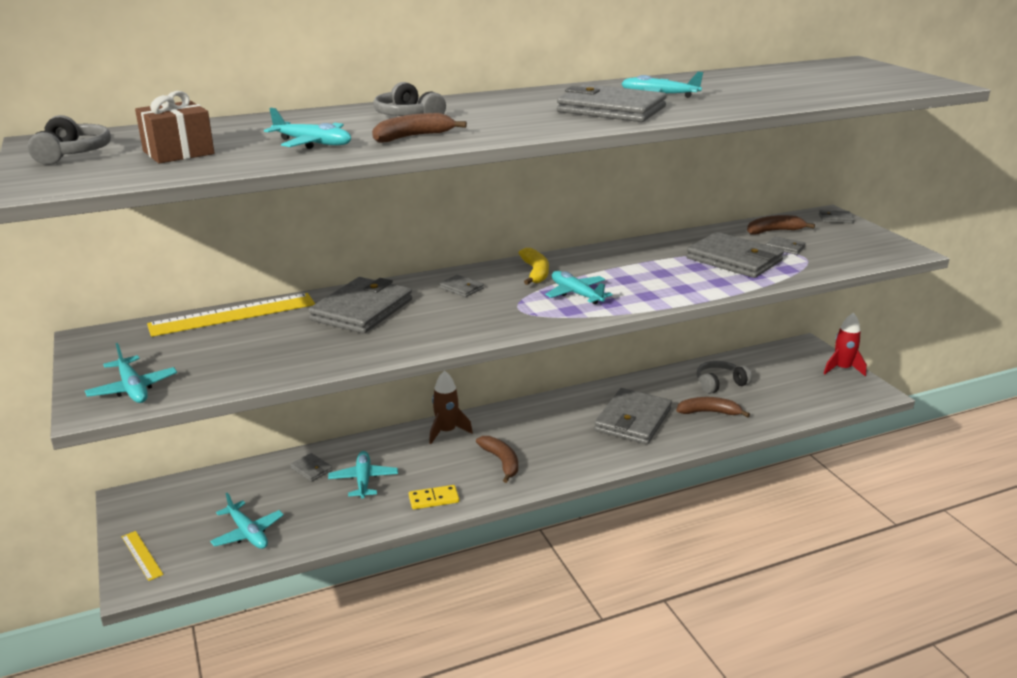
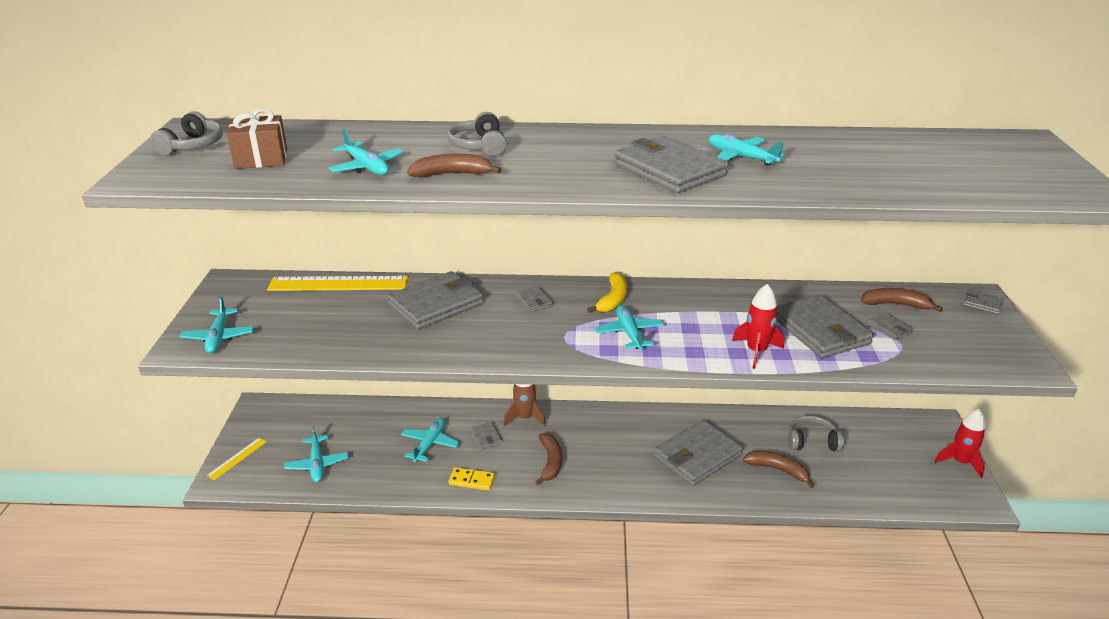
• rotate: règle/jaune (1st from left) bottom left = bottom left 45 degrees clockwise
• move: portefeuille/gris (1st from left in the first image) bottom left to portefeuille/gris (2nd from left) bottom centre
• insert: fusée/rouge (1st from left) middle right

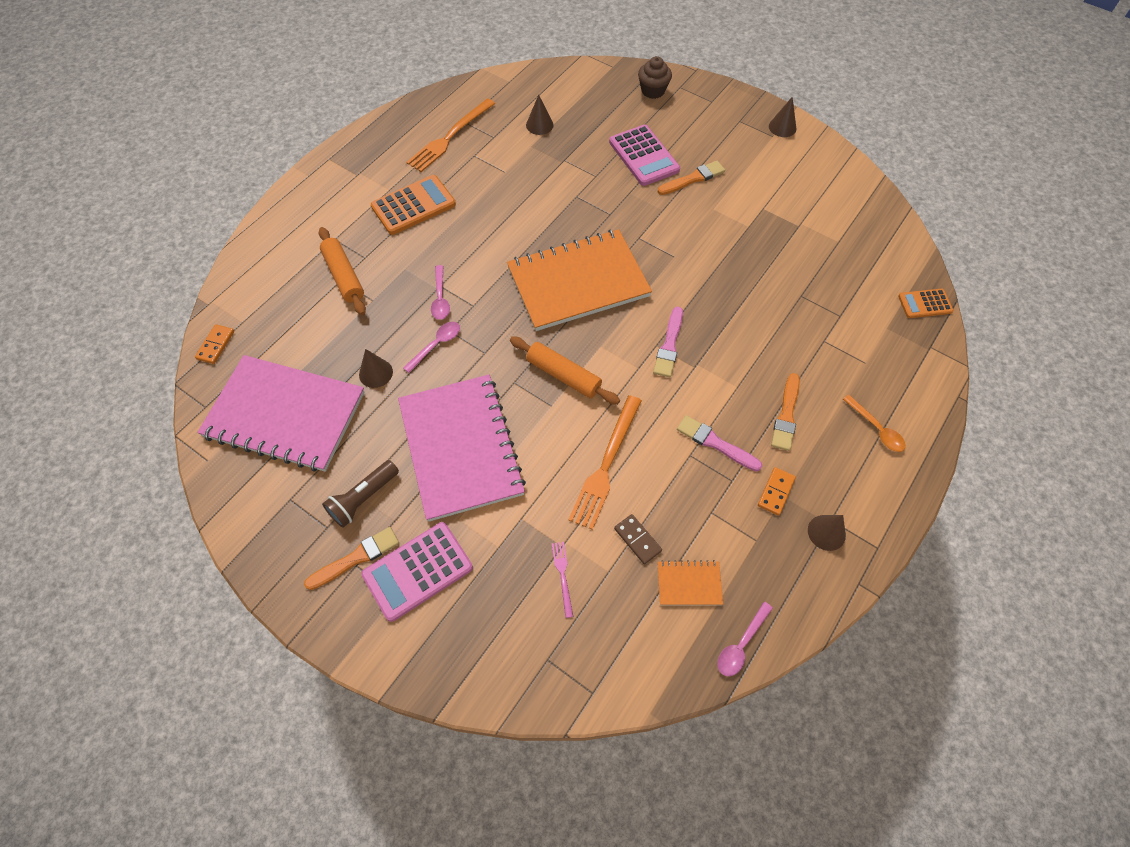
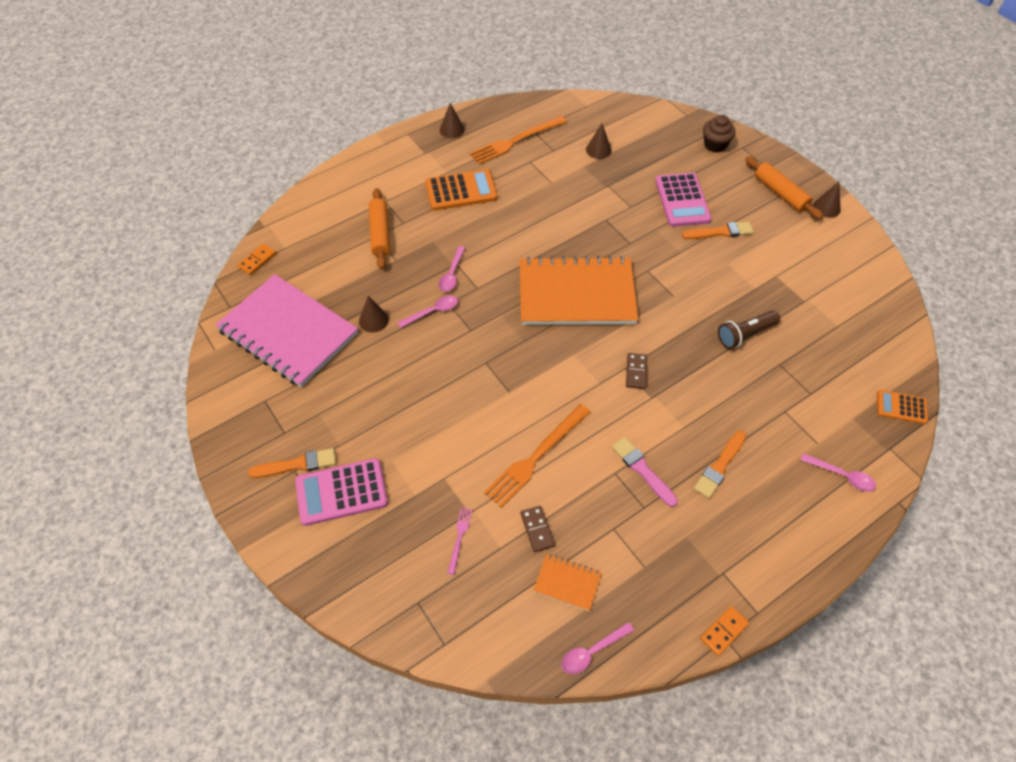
• move: lampe de poche/marron middle left to middle right
• delete: carnet/rose (2nd from left) centre
• move: rouleau à pâtisserie/orange (2nd from left) centre to top right
• replace: pinceau/rose (1st from left) centre to domino/marron (2nd from left) centre
• move: domino/orange (2nd from left) middle right to bottom right
• move: cône/marron (4th from left in the first image) middle right to cône/marron (2nd from left) top centre
• delete: cuillère/orange middle right
• insert: cuillère/rose (4th from left) middle right

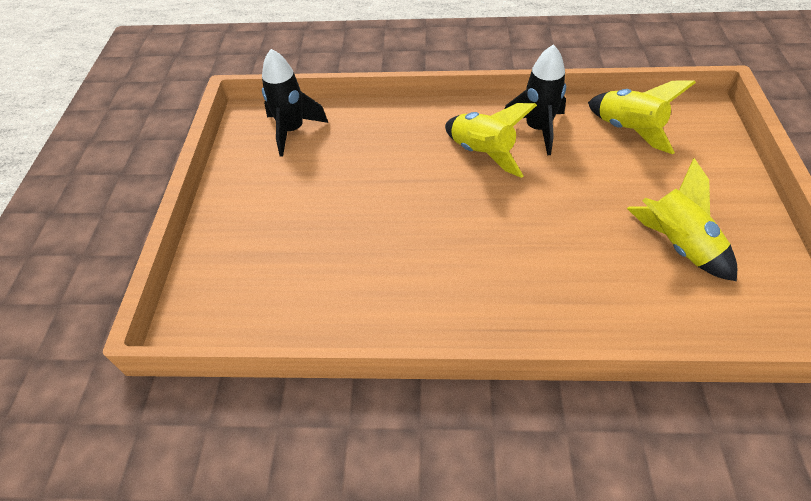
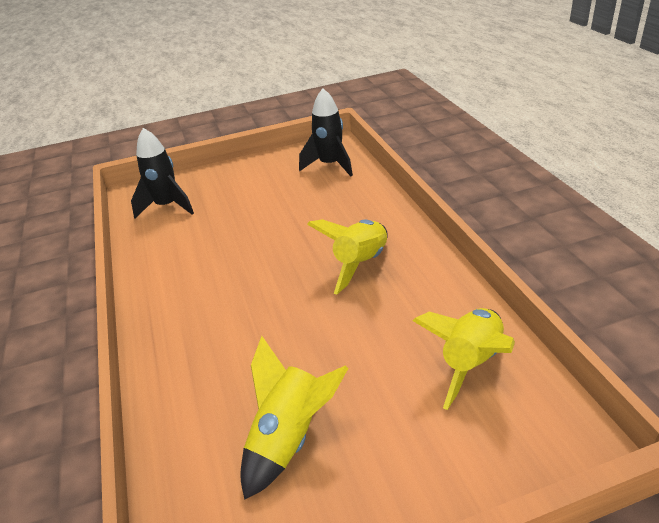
• move: fusée/noir (2nd from left in the first image) top centre to fusée/noir (1st from left) top left

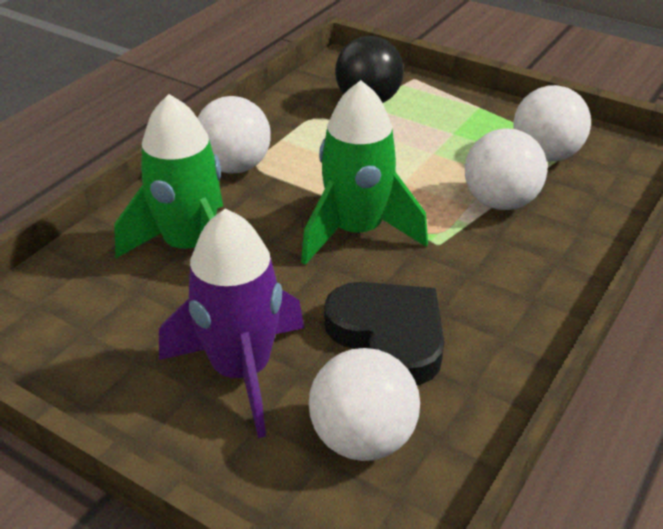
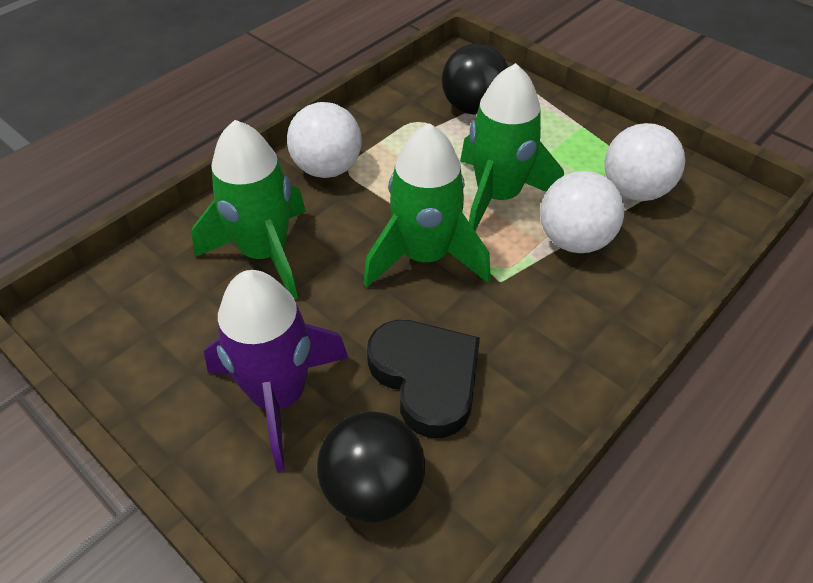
• recolor: balle/blanc (2nd from left) bottom centre to balle/noir (1st from left) bottom centre
• insert: fusée/vert (3rd from left) top centre

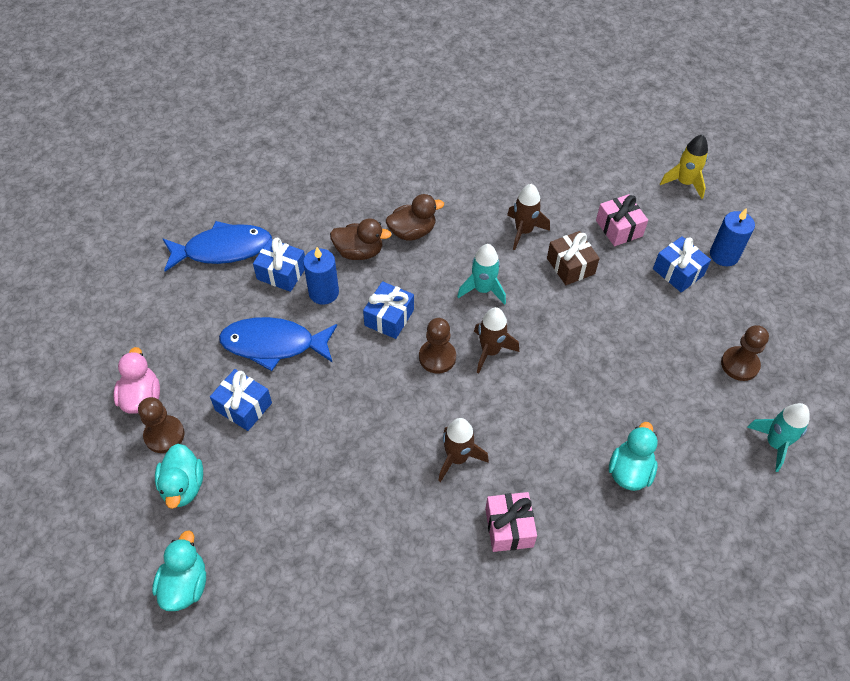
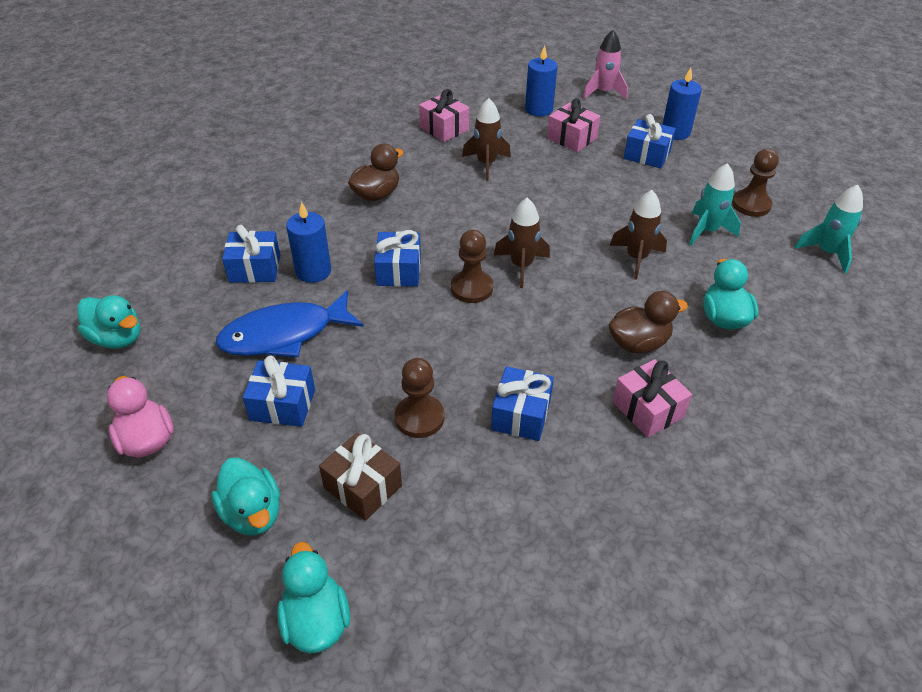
• move: pion/marron (1st from left) middle left to centre
• delete: poisson/bleu (1st from left) middle left
• move: canard/marron (1st from left in the first image) centre to canard/marron (2nd from left) middle right
• move: fusée/marron (1st from left in the first image) centre to fusée/marron (3rd from left) middle right
• move: fusée/turquoise (1st from left) centre to top right
• move: cadeau/marron middle right to bottom centre
• recolor: fusée/jaune top right to fusée/rose top centre
• insert: canard/turquoise (1st from left) middle left
• insert: cadeau/rose (1st from left) top centre
• insert: cadeau/bleu (4th from left) centre
• insert: bougie/bleu (2nd from left) top centre

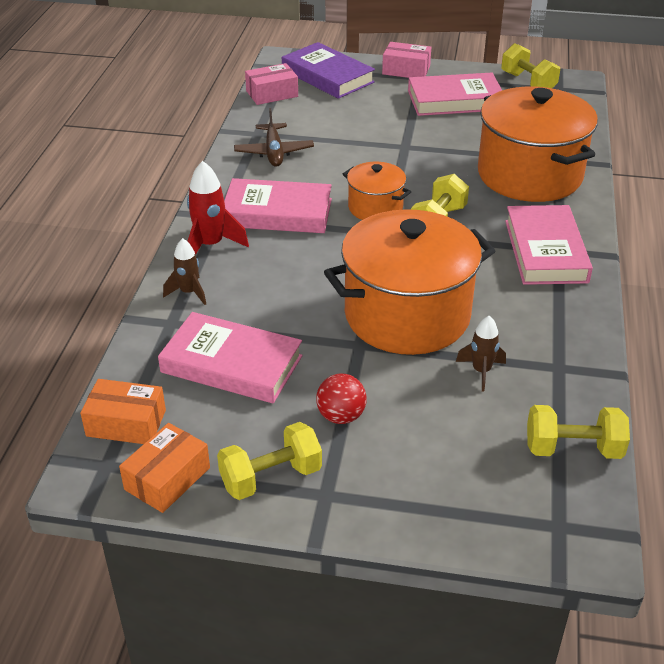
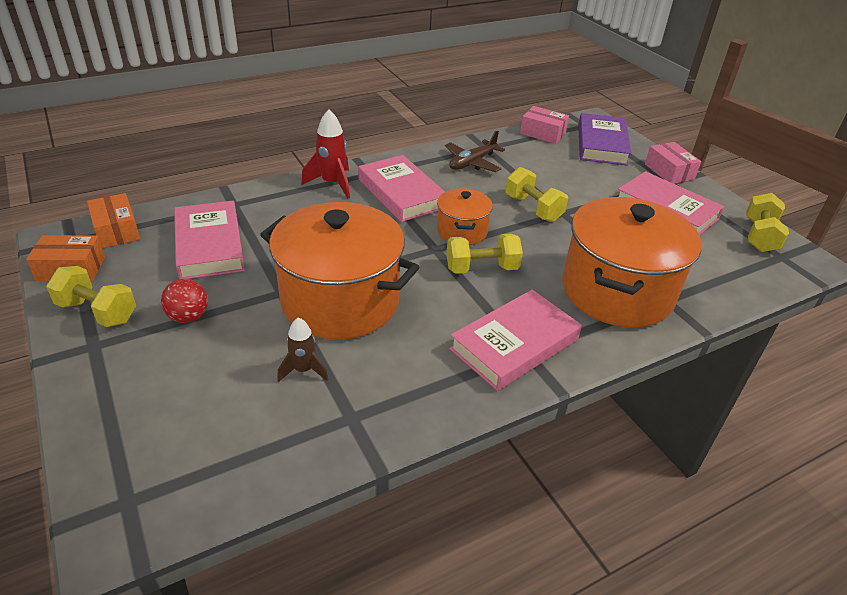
• delete: fusée/marron (1st from left) middle left
• move: haltère/jaune (4th from left in the first image) middle right to haltère/jaune (3rd from left) top centre

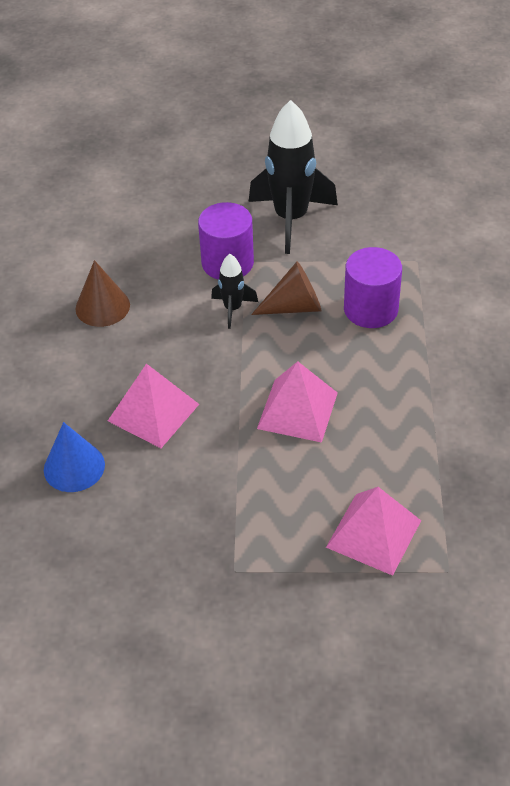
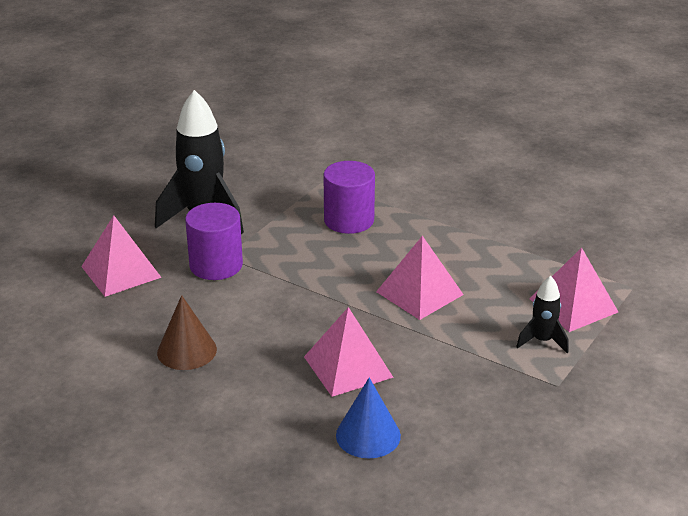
• move: fusée/noir (1st from left in the first image) centre to fusée/noir (2nd from left) middle right
• delete: cône/marron (2nd from left) centre
• insert: pyramide/rose (1st from left) middle left

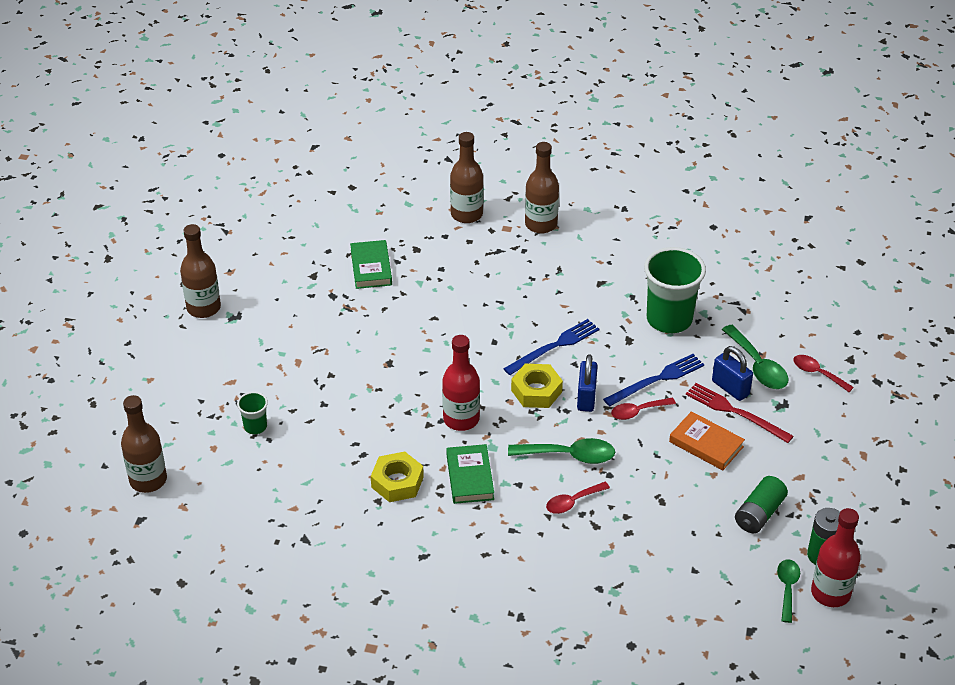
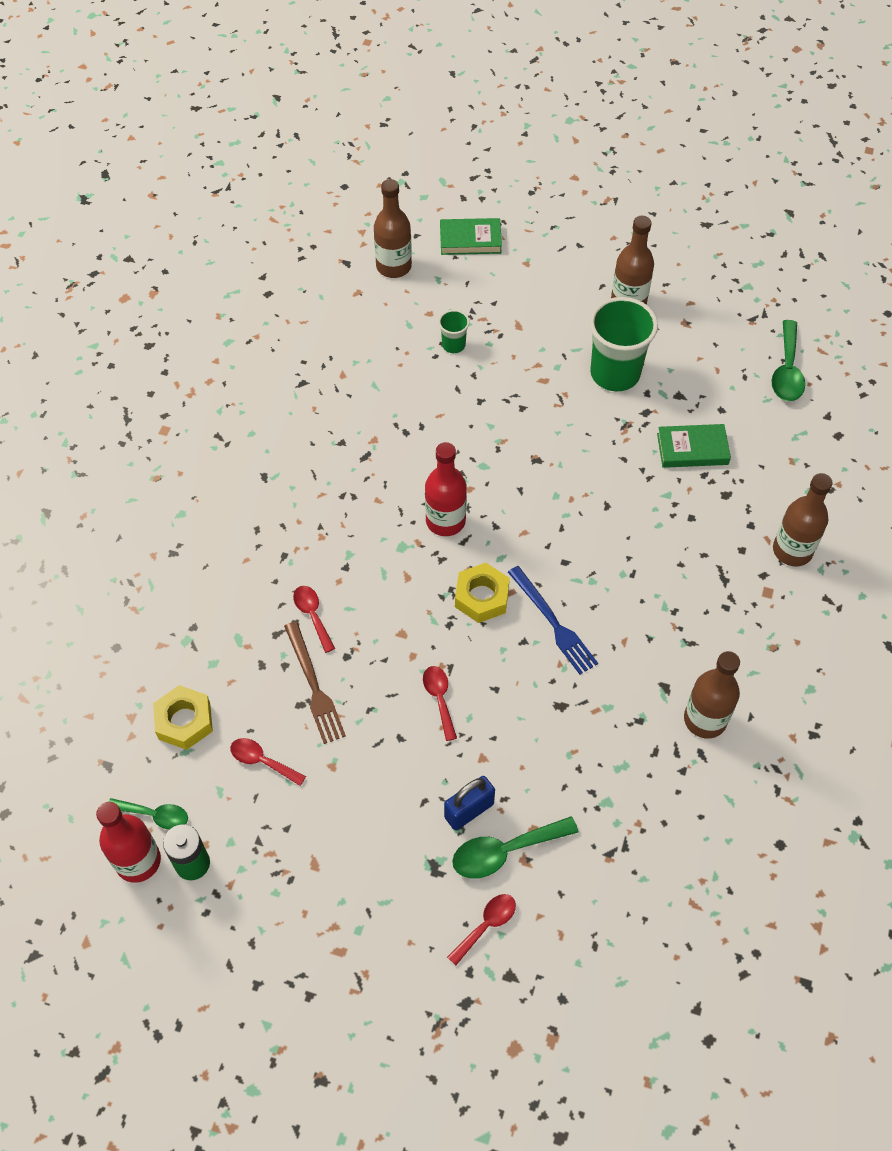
• move: écrou/jaune (1st from left) bottom centre to middle left
• move: livre/vert (2nd from left in the first image) bottom centre to livre/vert (1st from left) top centre
• move: cuillère/vert (1st from left in the first image) centre to cuillère/vert (3rd from left) top right
• move: bouteille/marron (4th from left in the first image) top centre to bouteille/marron (3rd from left) middle right
• delete: cadenas/bleu (1st from left) centre
• delete: fourchette/bleu (2nd from left) middle right
• move: gobelet/vert (2nd from left) middle right to top right
• delete: livre/orange middle right
• delete: fourchette/rouge middle right
• delete: pile/vert (1st from left) bottom right
• insert: cuillère/rouge (1st from left) middle left
• insert: fourchette/marron centre

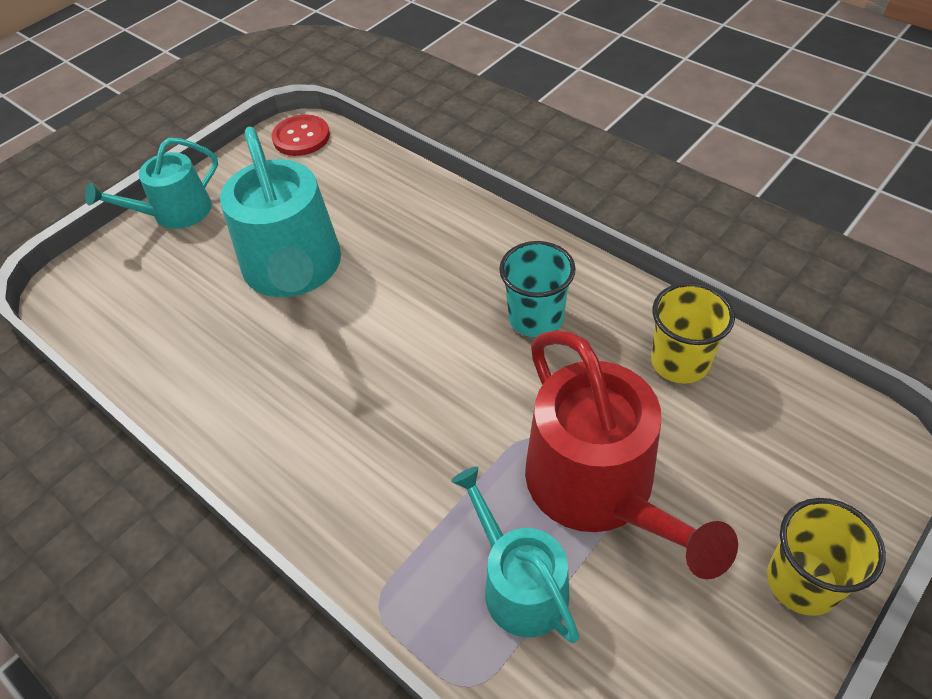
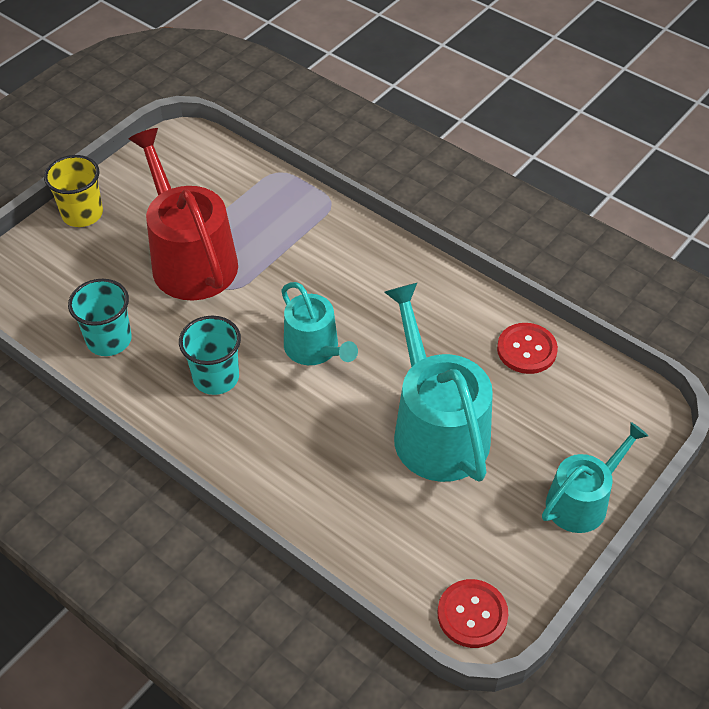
• move: arrosoir/turquoise (3rd from left in the first image) bottom centre to arrosoir/turquoise (1st from left) centre
• recolor: gobelet/jaune (1st from left) middle right to gobelet/turquoise (1st from left) middle left
• insert: bouton/rouge (2nd from left) middle right

